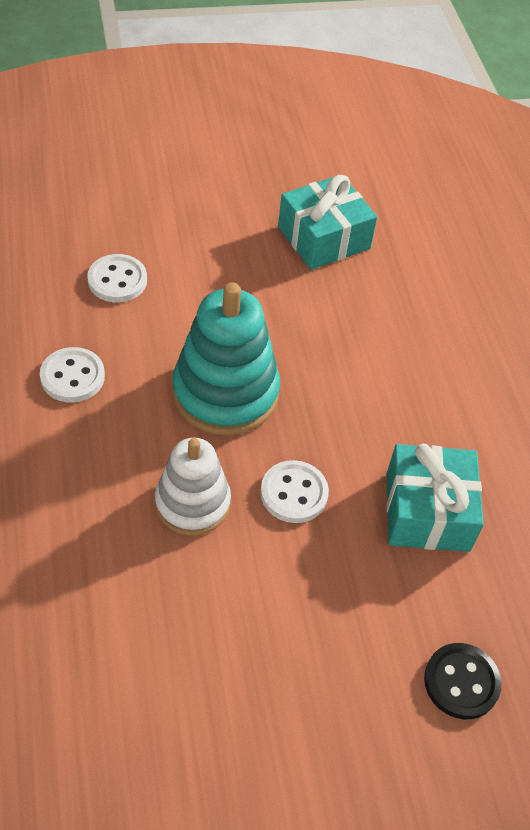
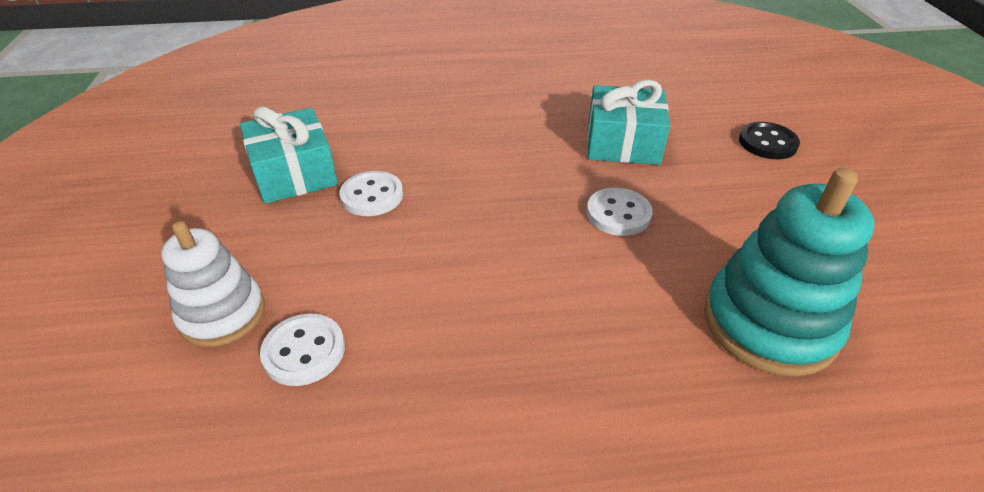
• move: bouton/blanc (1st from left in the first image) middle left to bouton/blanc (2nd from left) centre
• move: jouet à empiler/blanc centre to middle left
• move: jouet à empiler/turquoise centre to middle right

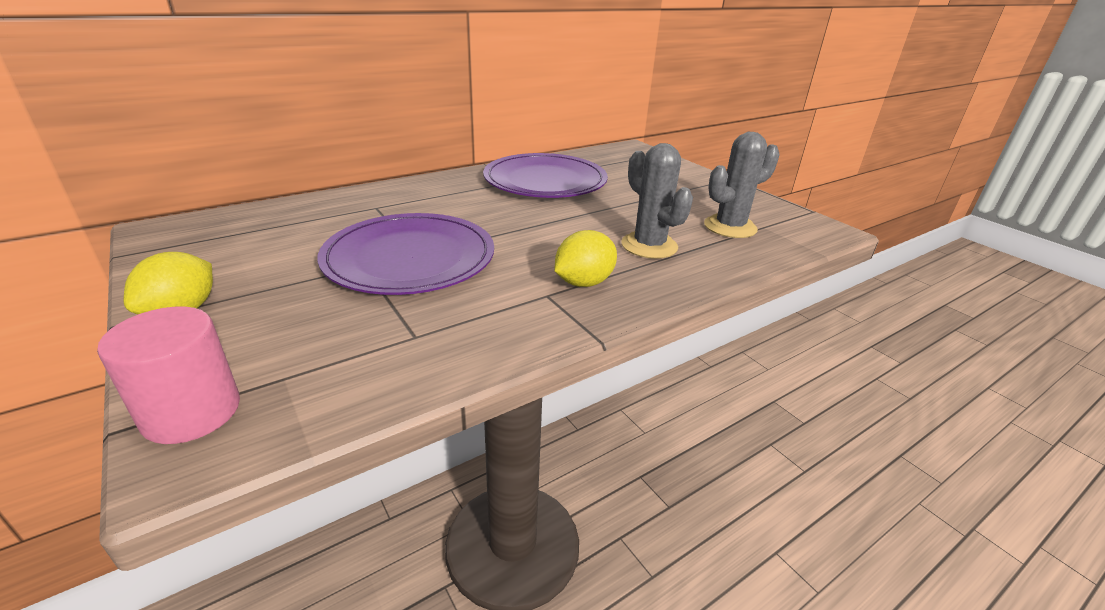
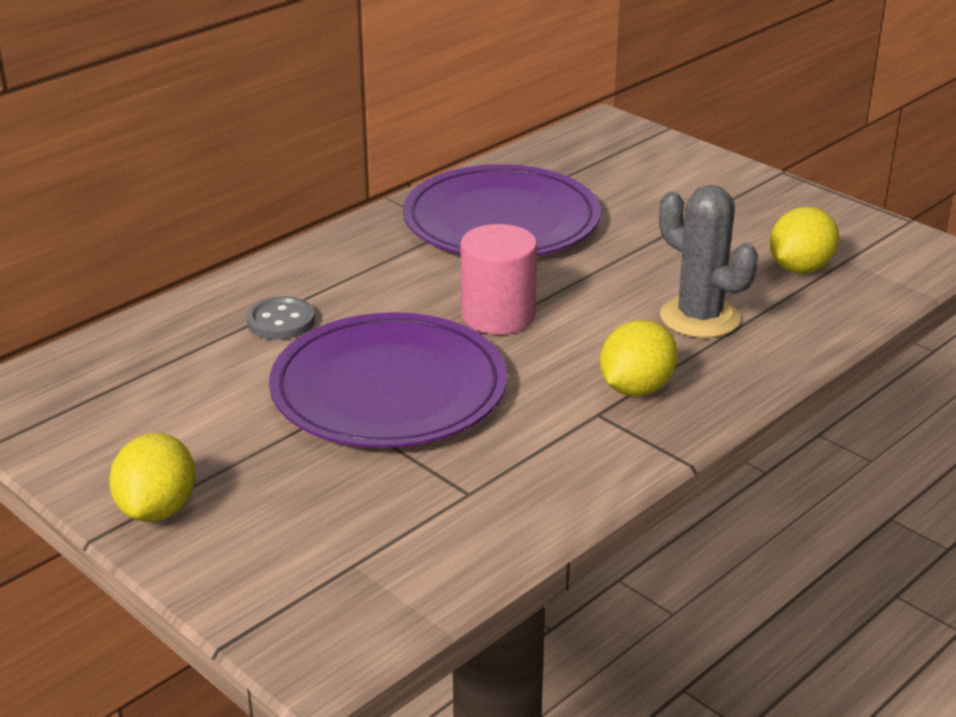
• move: cylindre/rose middle left to centre
• replace: cactus/gris (2nd from left) top right to citron/jaune (3rd from left) middle right
• insert: bouton/gris middle left

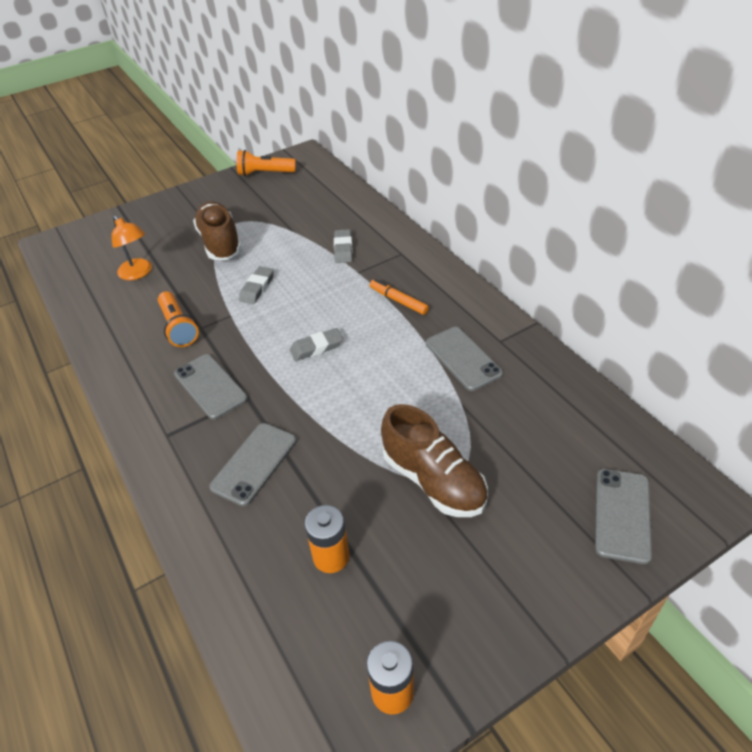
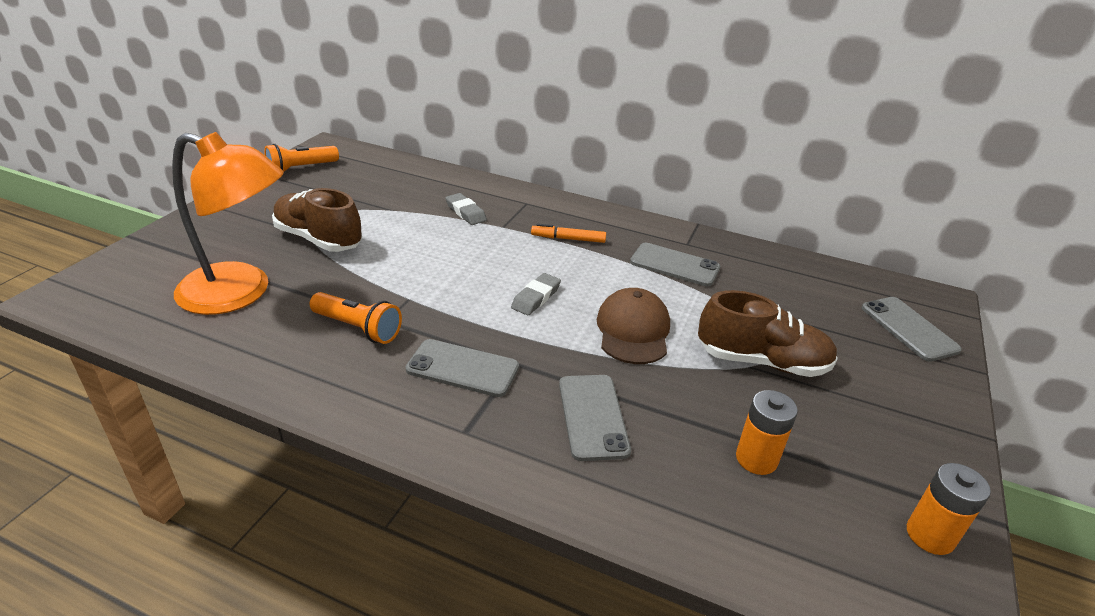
• resize: lampe/orange top left = middle left x1.90
• delete: gomme/gris (1st from left) centre
• insert: casquette/marron centre

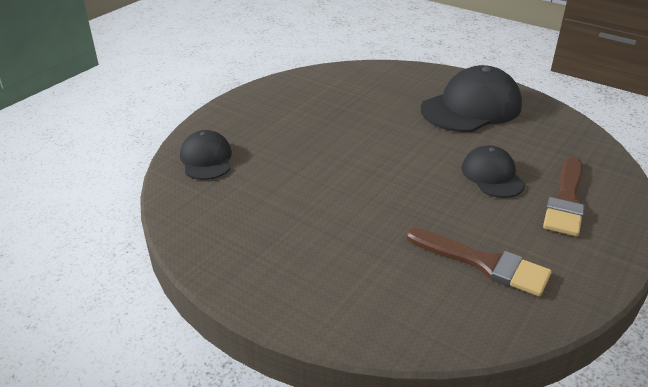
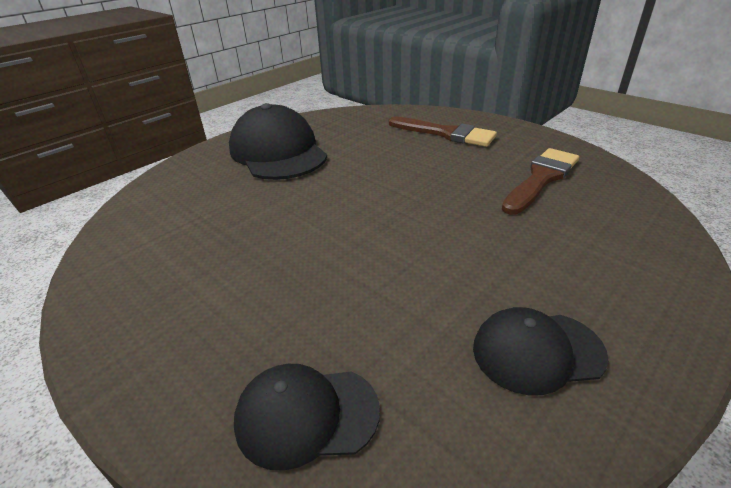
• move: casquette/noir (3rd from left) middle right to bottom right

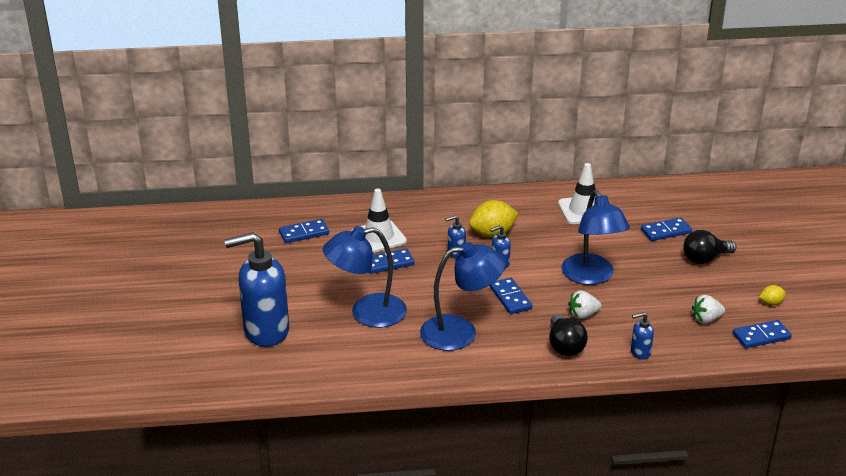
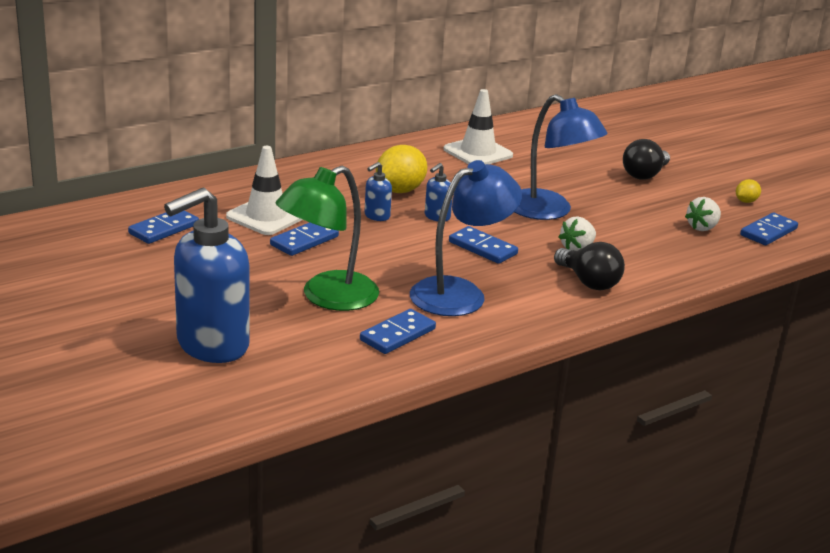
• recolor: lampe/bleu (1st from left) centre to lampe/vert centre
• delete: distributeur de savon/bleu (4th from left) bottom right
• move: domino/bleu (4th from left in the first image) middle right to domino/bleu (3rd from left) centre

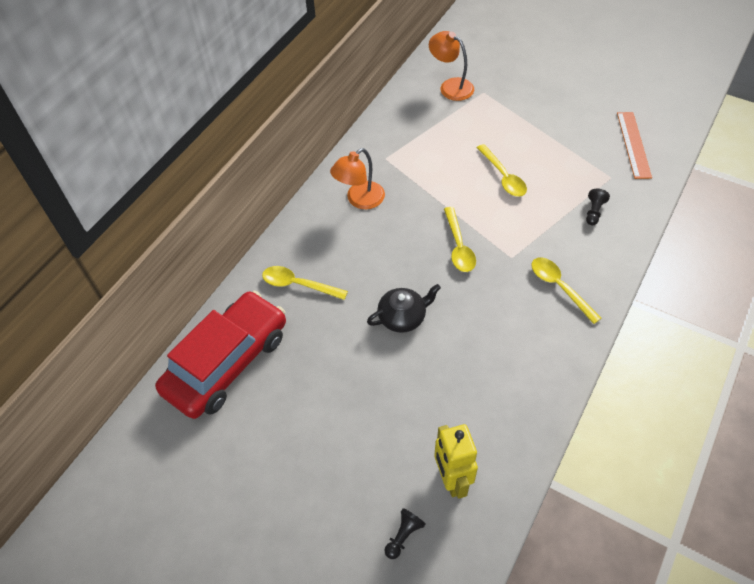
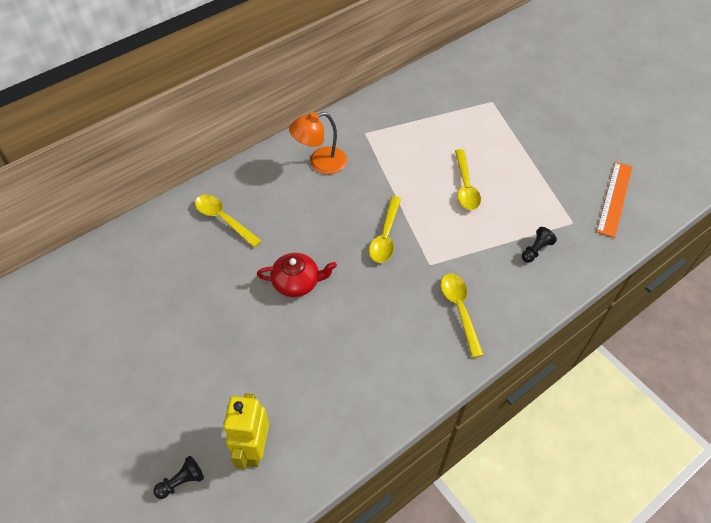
• delete: voiture/rouge middle left
• recolor: théière/noir centre to théière/rouge centre
• delete: lampe/orange (2nd from left) top centre

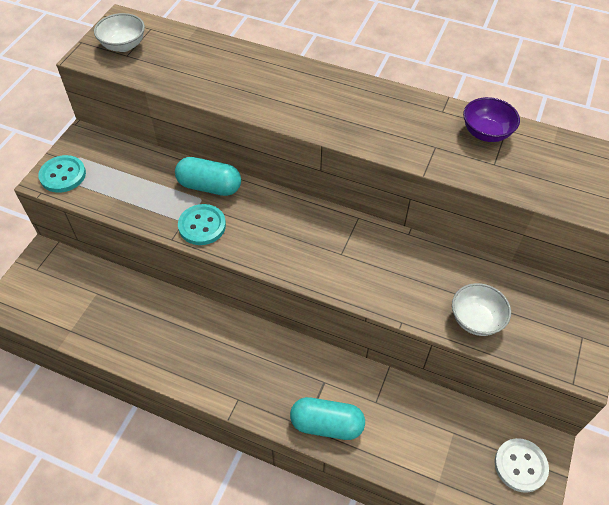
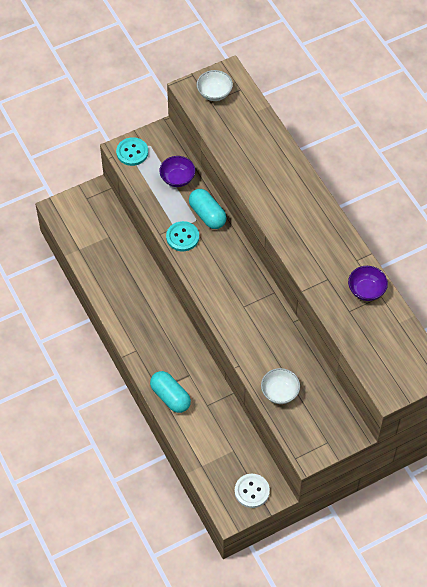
• insert: bol/violet (1st from left) top centre

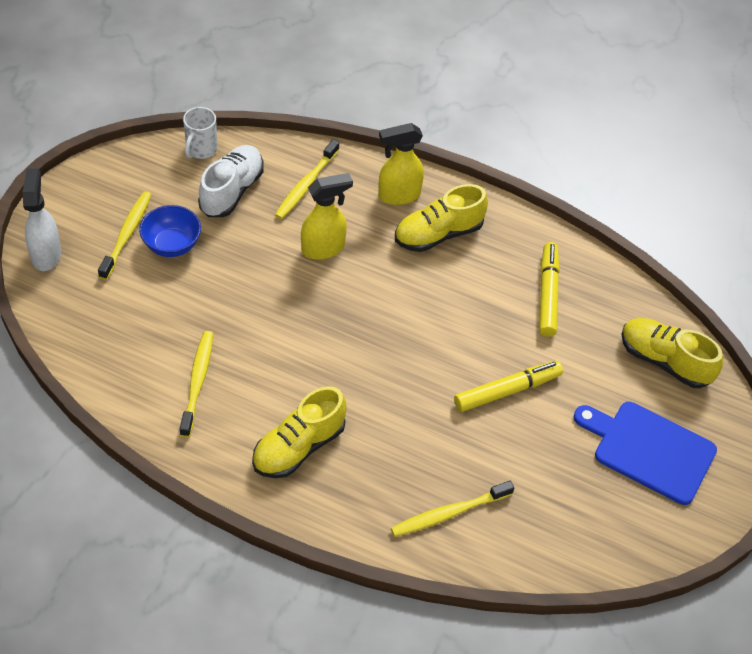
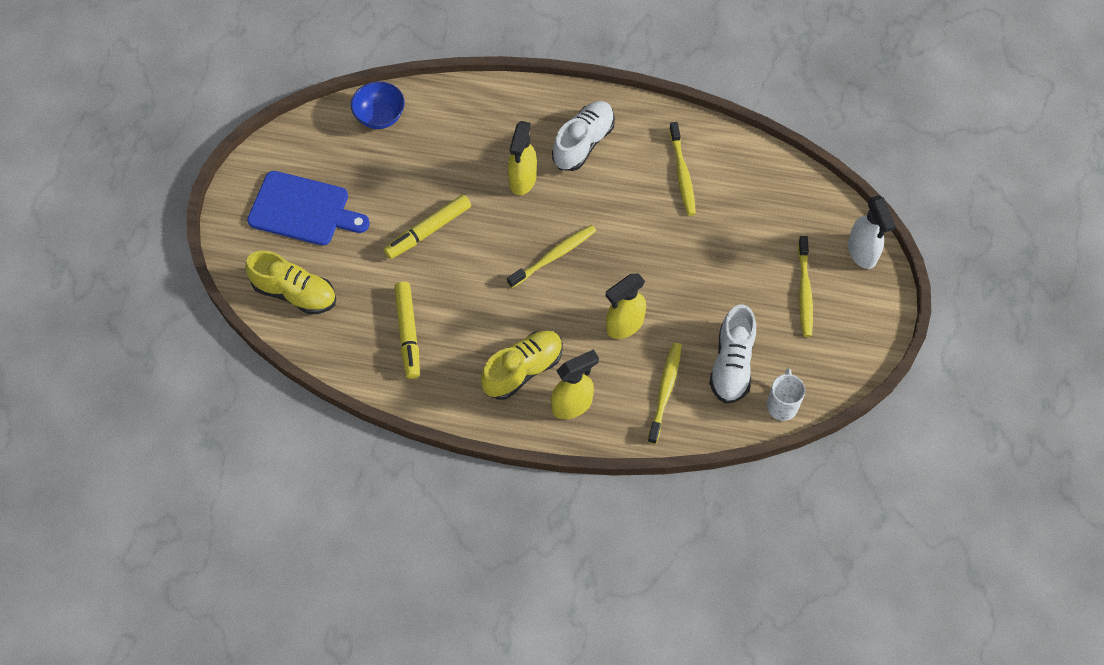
• move: bol/bleu middle left to top centre
• recolor: chaussure/jaune (1st from left) centre to chaussure/blanc (1st from left) top centre
• move: brosse à dents/jaune (4th from left in the first image) bottom centre to brosse à dents/jaune (1st from left) centre
• insert: vaporisateur/jaune (1st from left) top centre

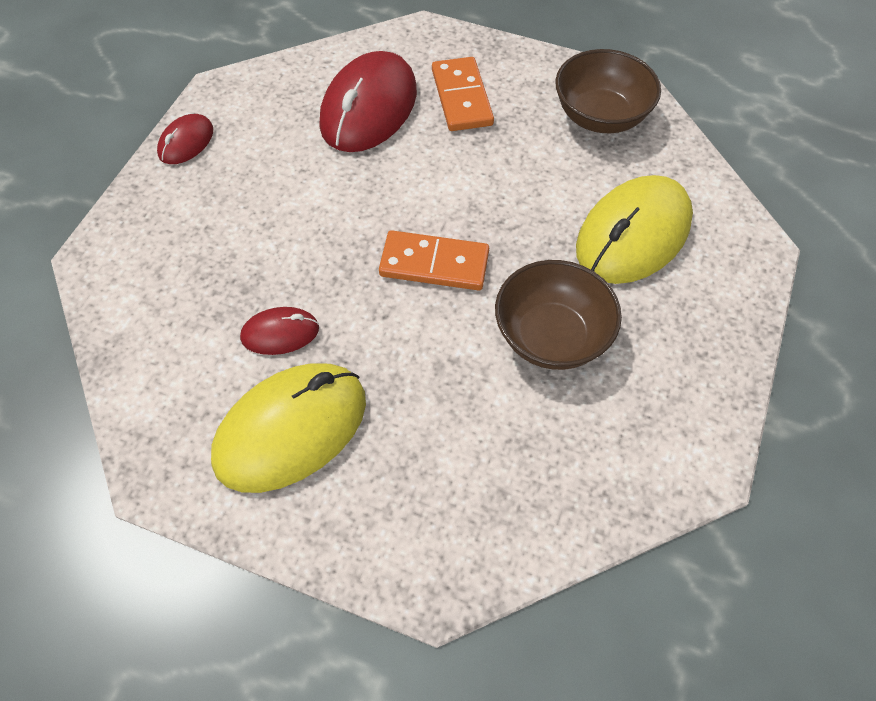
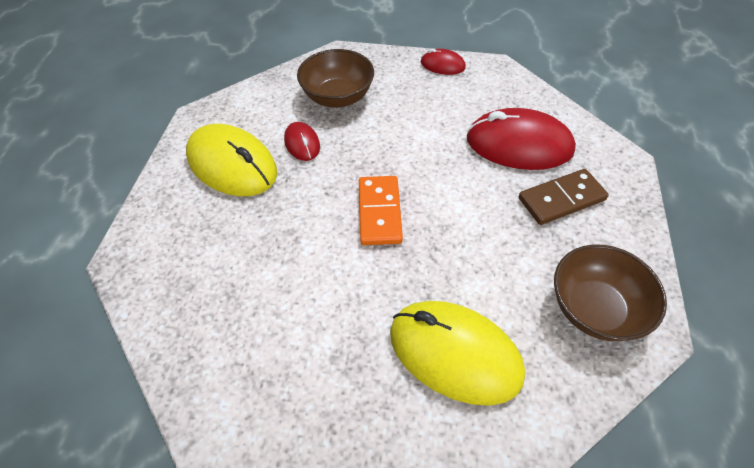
• recolor: domino/orange (2nd from left) top centre to domino/marron middle right
• move: bol/marron (1st from left) centre to top centre

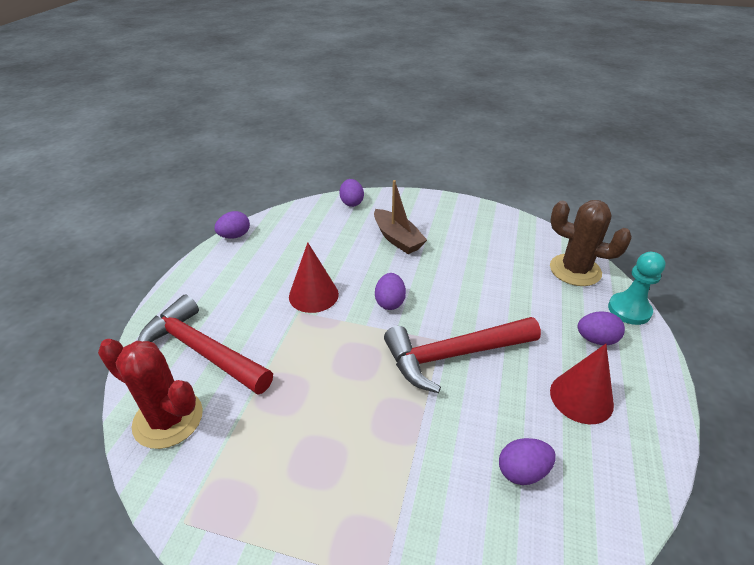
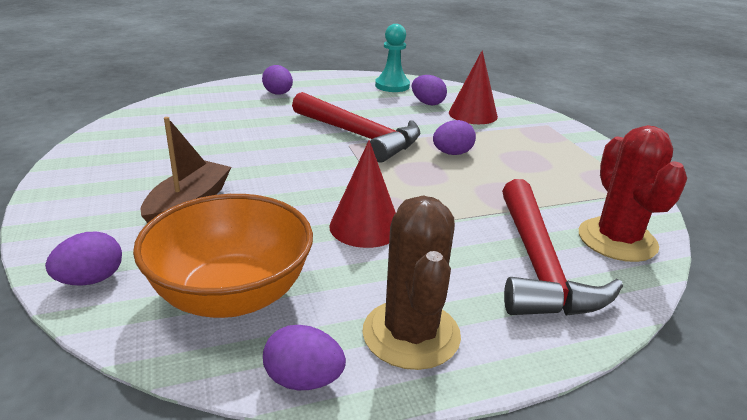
• move: œuf/violet (3rd from left in the first image) centre to œuf/violet (5th from left) top centre
• move: cactus/marron middle right to bottom centre
• move: cône/rouge (2nd from left) bottom right to top centre
• move: pion/turquoise middle right to top centre
• insert: bol/orange middle left

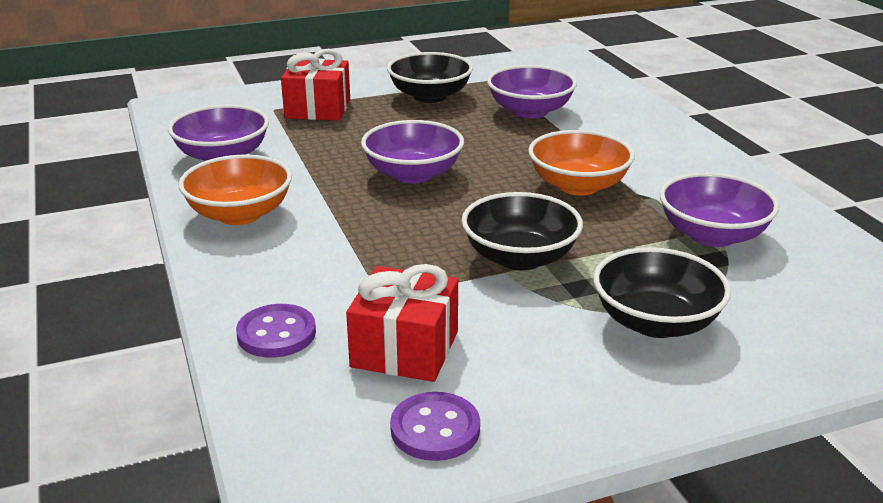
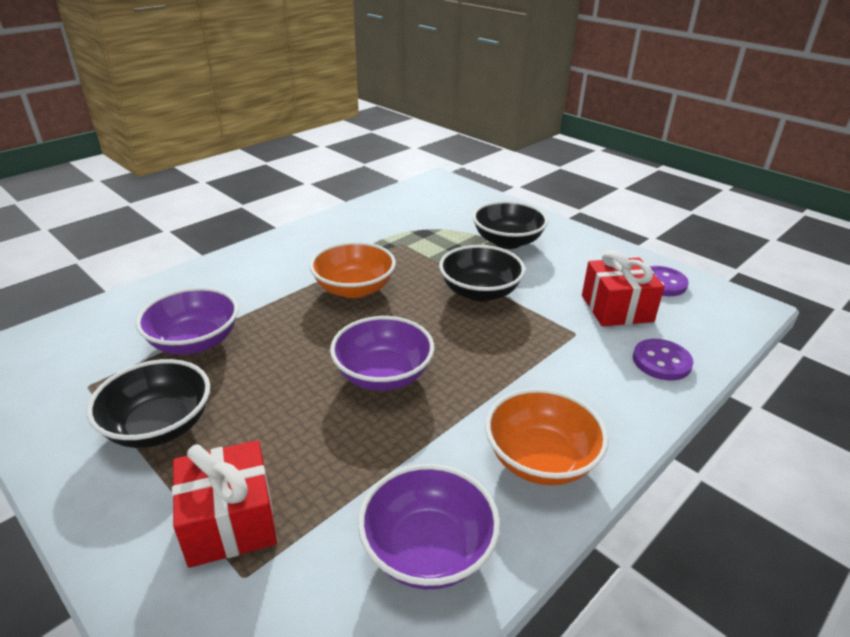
• delete: bol/violet (4th from left) middle right

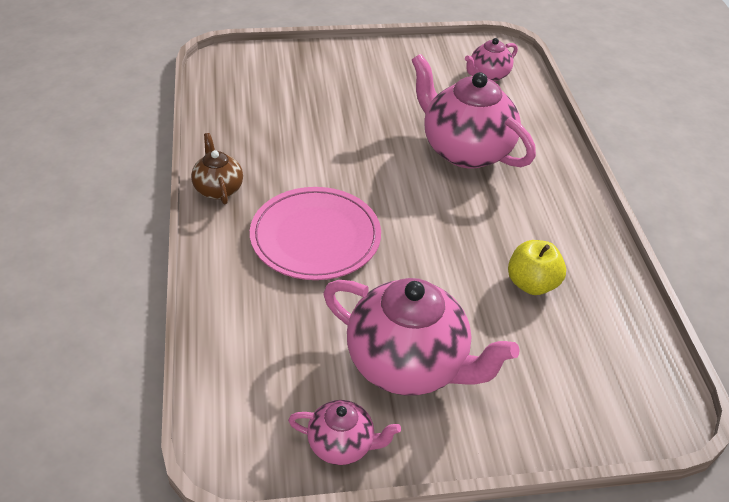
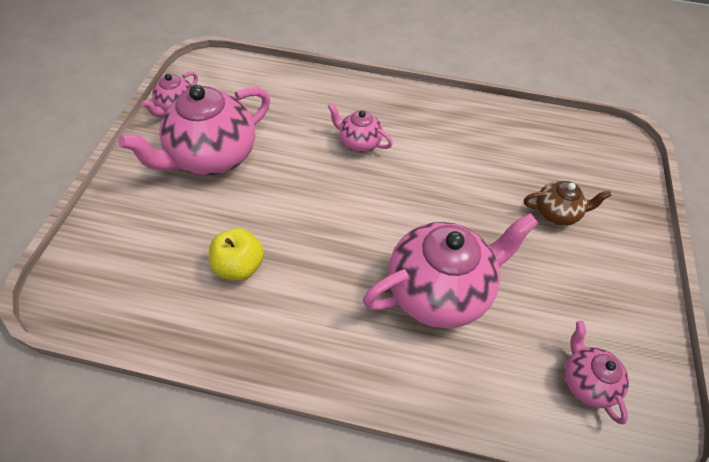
• move: théière/marron middle left to middle right
• replace: assiette/rose centre to théière/rose (3rd from left) top centre

